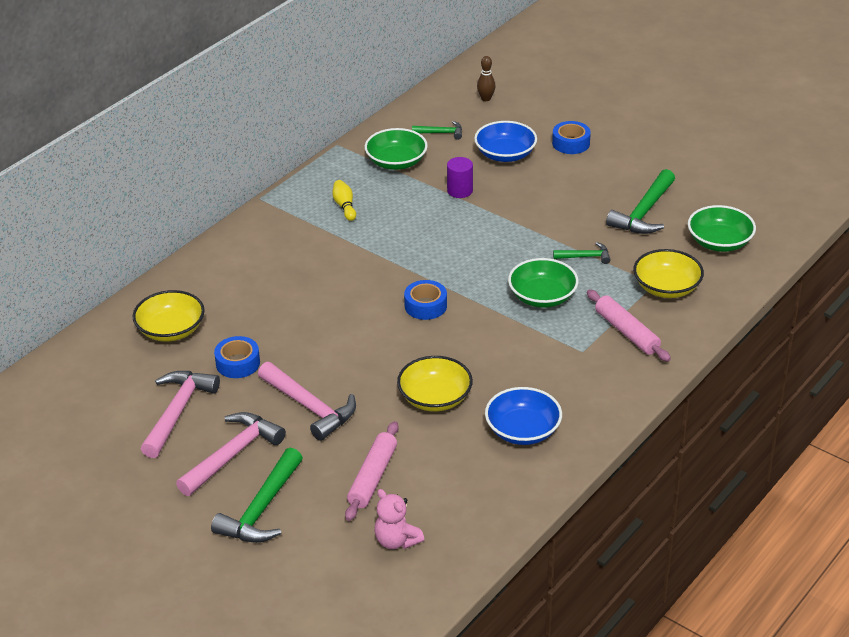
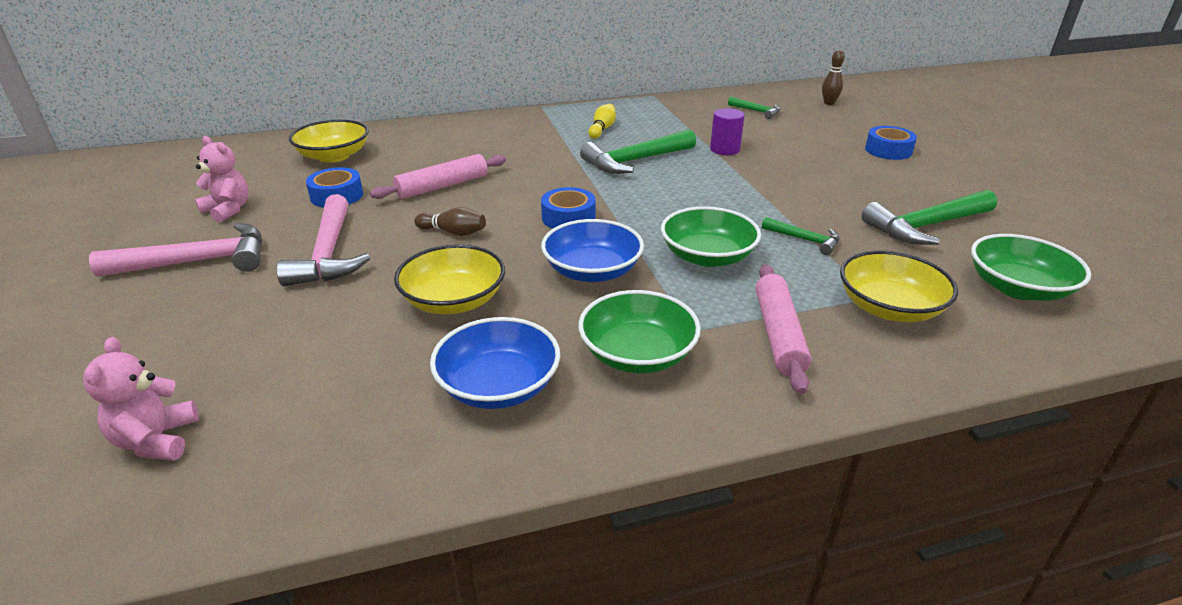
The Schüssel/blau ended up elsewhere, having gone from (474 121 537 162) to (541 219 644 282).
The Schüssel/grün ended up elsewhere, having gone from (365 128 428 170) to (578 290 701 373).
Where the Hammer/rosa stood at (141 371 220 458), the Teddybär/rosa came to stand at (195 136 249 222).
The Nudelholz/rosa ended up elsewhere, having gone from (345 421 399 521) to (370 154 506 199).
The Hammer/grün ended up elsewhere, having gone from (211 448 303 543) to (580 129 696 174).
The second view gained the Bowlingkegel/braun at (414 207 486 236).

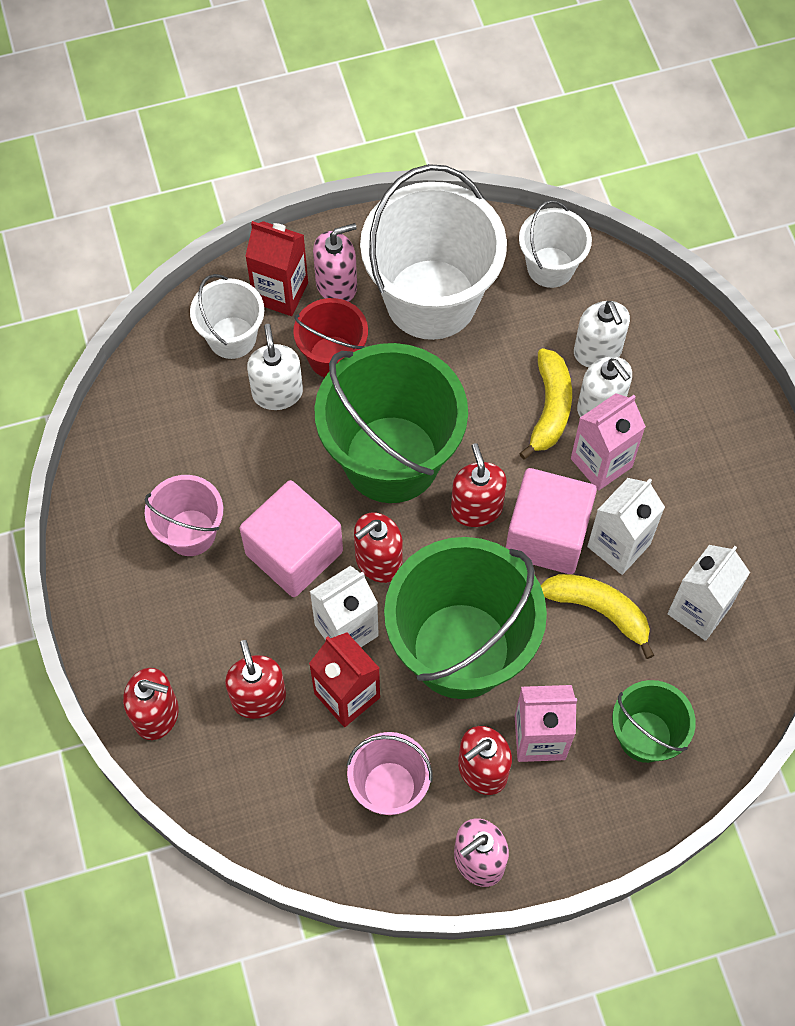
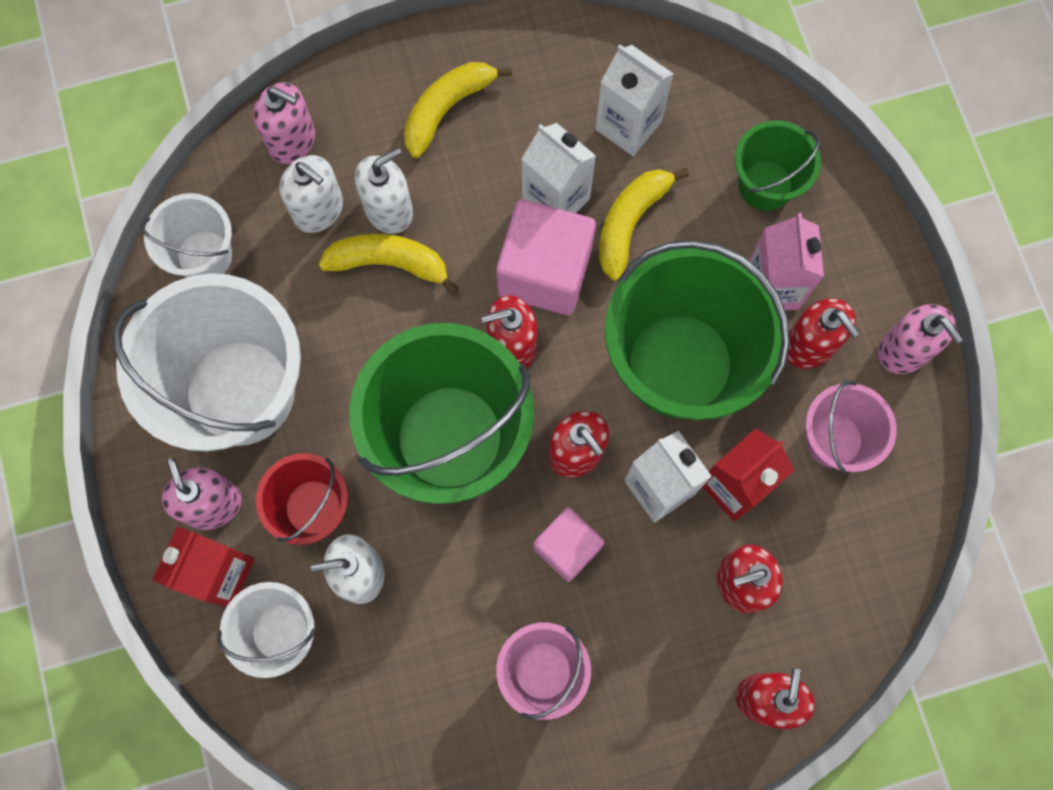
The Seifenspender/weiß at (574 301 630 367) ended up facing another way, 60 degrees clockwise from before.
The second view lost the Getränkekarton/rosa at (571 393 646 491).
The size of the Kubus/rosa at (240 480 343 597) changed by a factor of 0.61.
The second view gained the Banane/gelb at (404 62 512 158).
The second view gained the Seifenspender/rosa at (253 82 315 164).

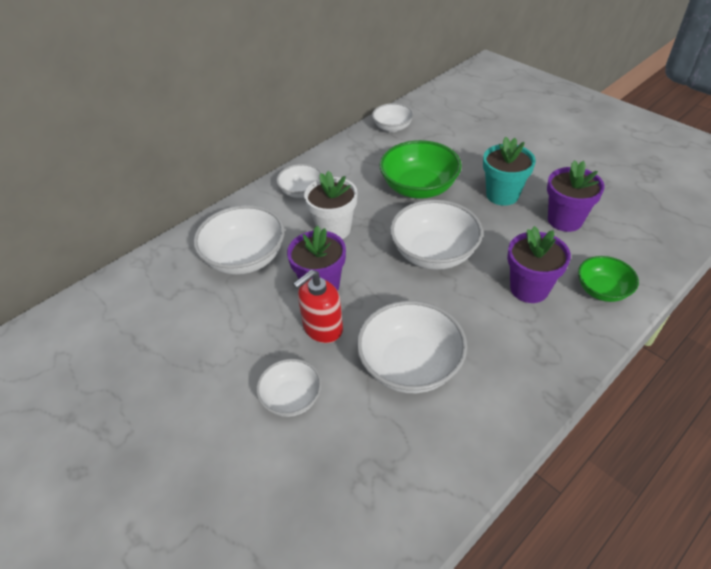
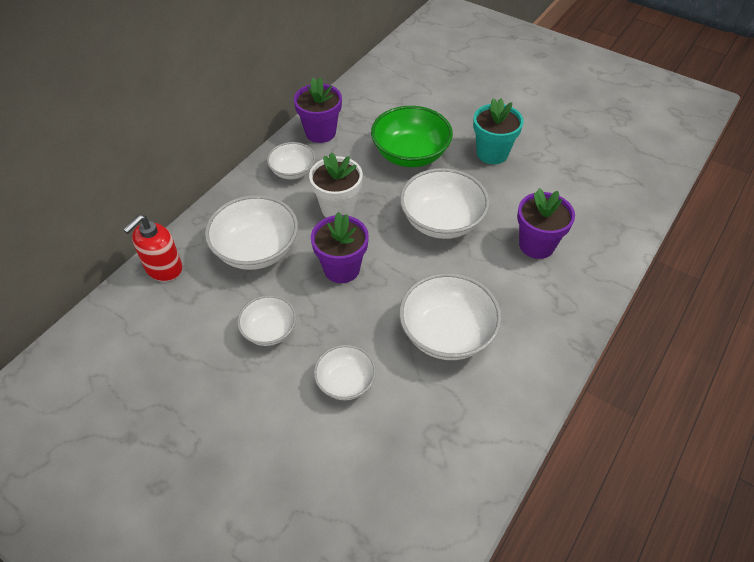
The Schüssel/weiß ended up elsewhere, having gone from (372 103 414 132) to (237 295 296 346).
The Blumentopf/lila ended up elsewhere, having gone from (547 160 605 232) to (294 78 342 143).
The second view lost the Schüssel/grün at (578 256 639 302).
The Seifenspender/rot ended up elsewhere, having gone from (293 270 343 343) to (123 215 182 281).

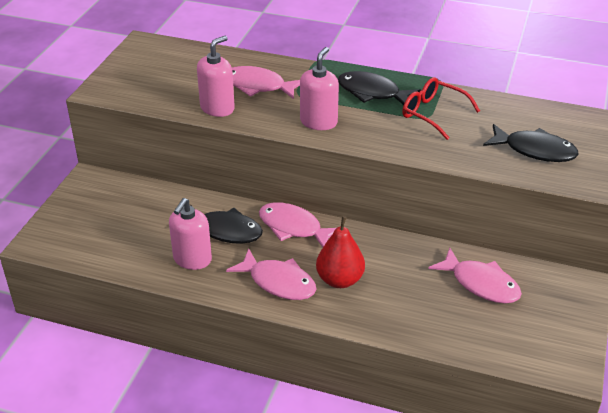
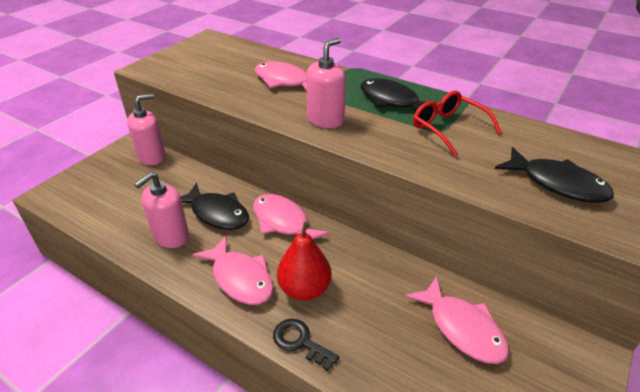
The Seifenspender/rosa ended up elsewhere, having gone from (197 36 235 117) to (127 94 166 165).
The second view gained the Schlüssel/schwarz at (273 319 339 371).

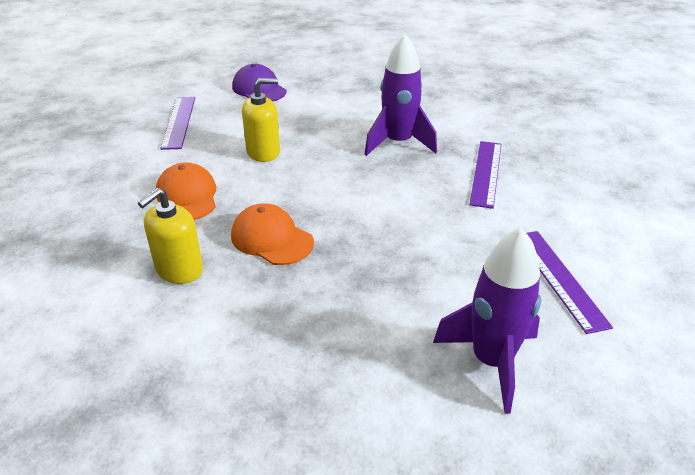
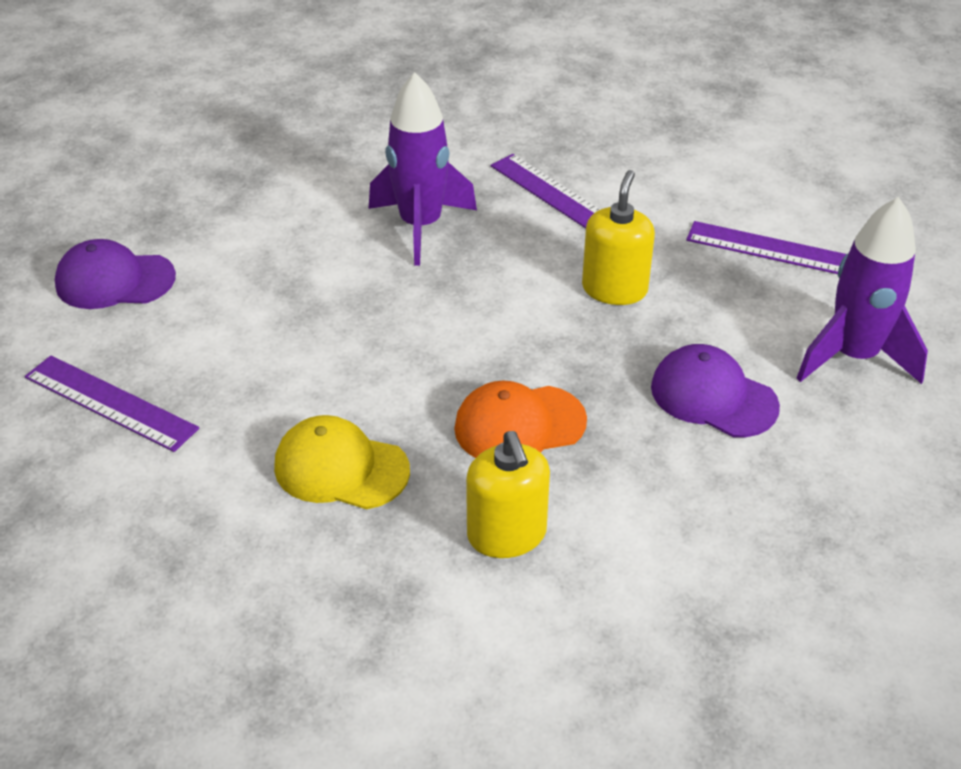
The Seifenspender/gelb ended up elsewhere, having gone from (242 78 280 162) to (582 170 655 305).
What was the Kappe/orange at (156 162 216 220) turned into the Kappe/gelb at (274 415 410 509).
The second view gained the Kappe/lila at (651 344 780 437).

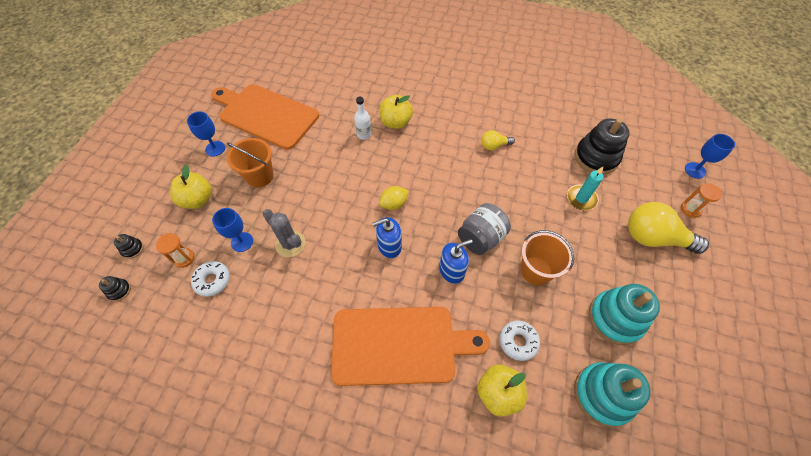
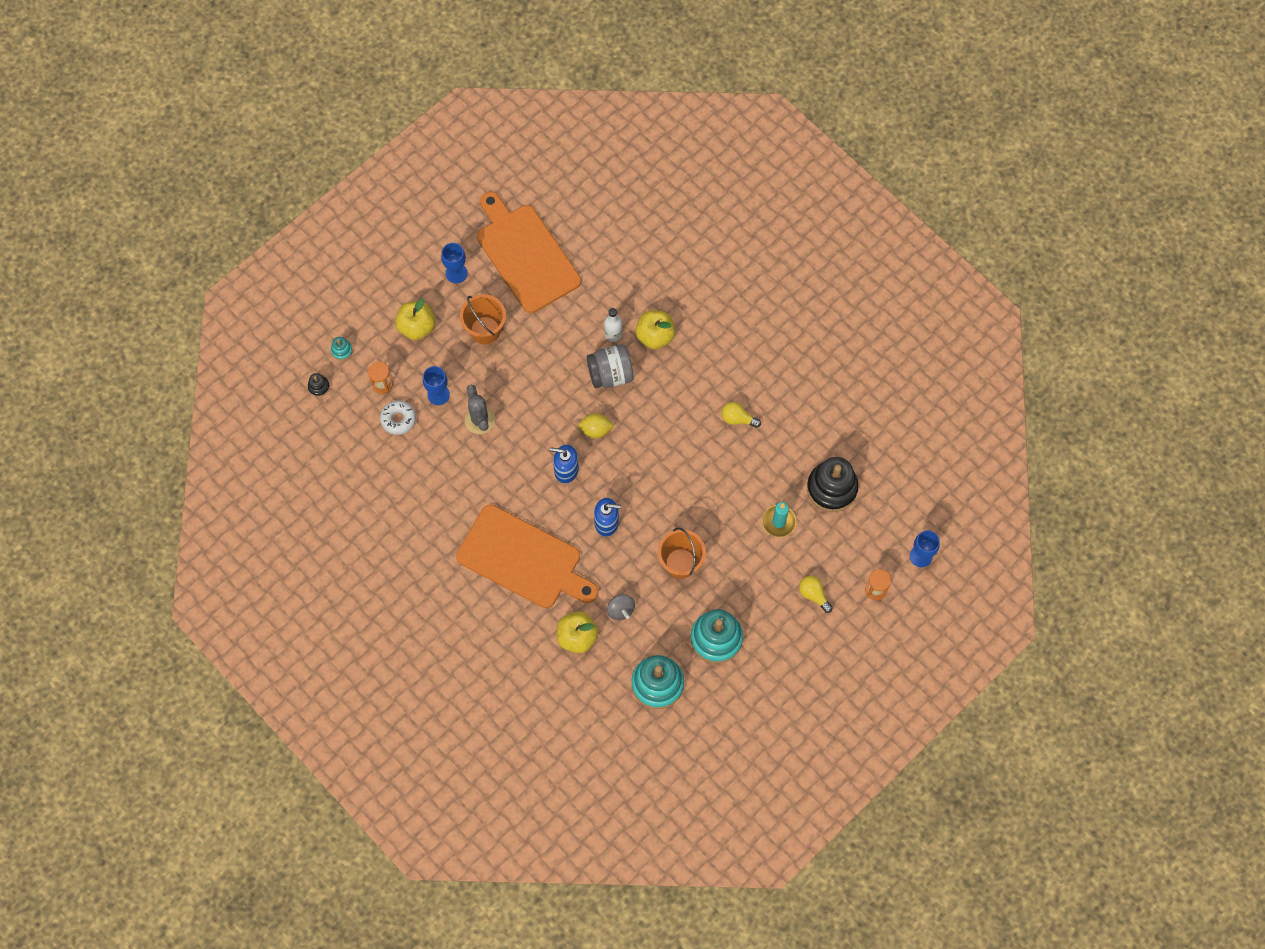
The size of the Glühbirne/gelb at (628 202 709 254) changed by a factor of 0.51.
The Einmachglas/grau ended up elsewhere, having gone from (458 203 511 255) to (587 344 633 388).
What was the Stapelspielzeug/schwarz at (114 234 144 259) turned into the Stapelspielzeug/türkis at (331 337 353 360).
Where the Donut/weiß stood at (499 321 540 361), the Kreisel/grau came to stand at (607 594 635 620).

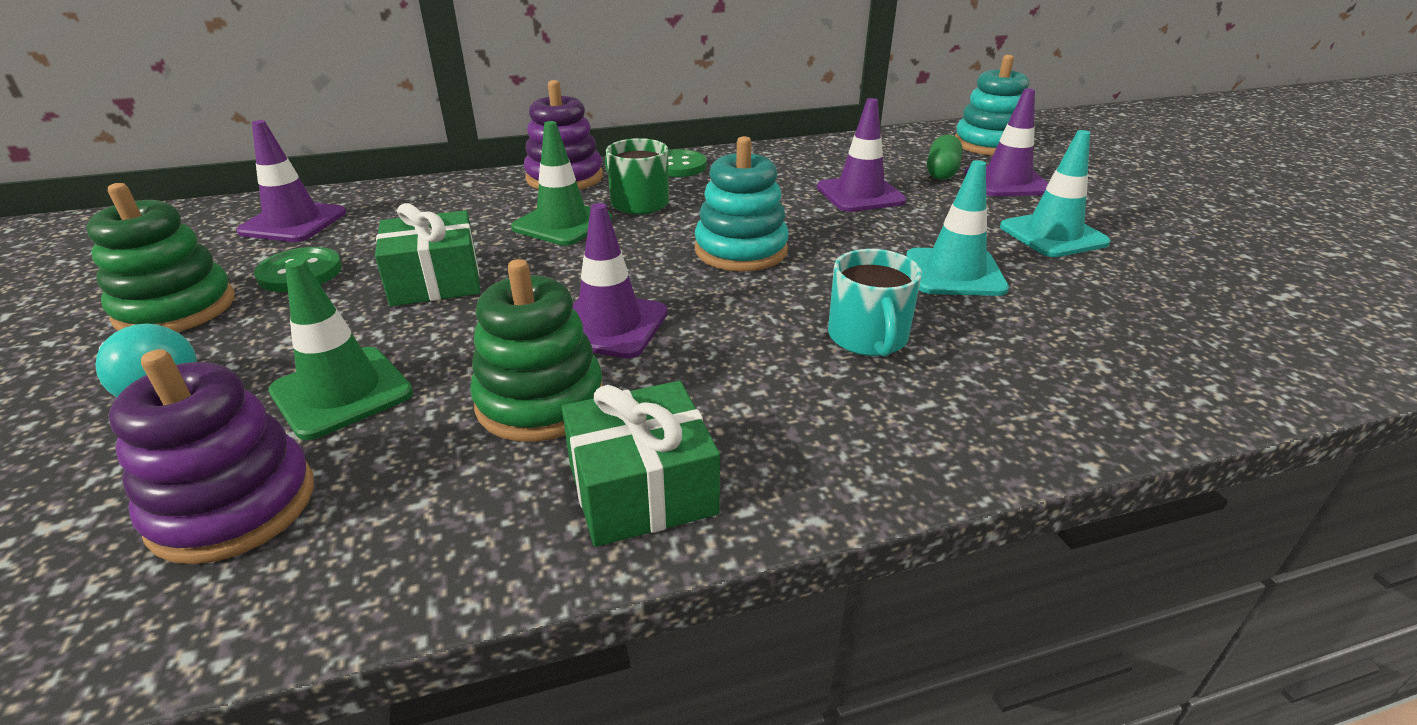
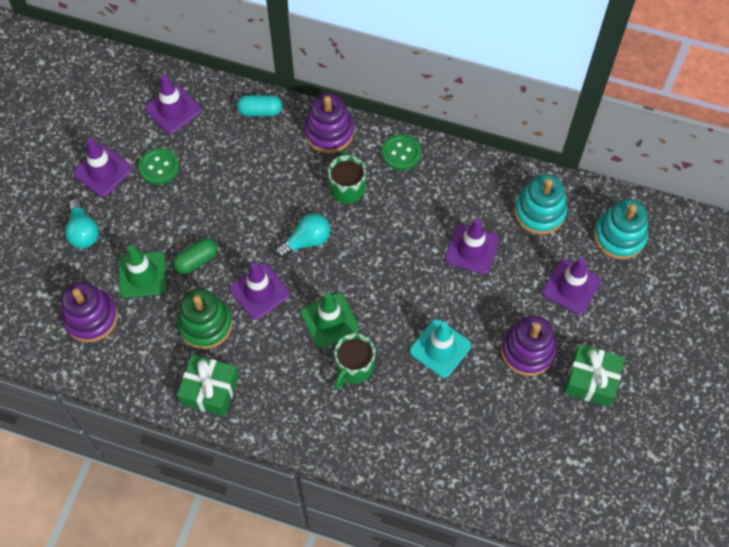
The Leitkegel/grün ended up elsewhere, having gone from (511 121 612 246) to (301 293 359 348).
Where the Leitkegel/türkis stood at (1000 130 1111 257), the Stapelspielzeug/lila came to stand at (501 315 557 376).
The Kapsel/grün ended up elsewhere, having gone from (927 135 963 180) to (173 238 217 274).
The Stapelspielzeug/türkis ended up elsewhere, having gone from (695 136 789 272) to (514 174 567 235).
Where the Stapelspielzeug/grün stood at (86 183 234 332), the Leitkegel/lila came to stand at (74 138 132 197).
The Geschenk/grün ended up elsewhere, having gone from (375 203 480 306) to (564 344 625 407).
What was the Tasse/türkis at (828 249 922 356) turned into the Tasse/grün at (334 334 375 389).
The second view gained the Kapsel/türkis at (237 95 282 116).
The second view gained the Glühbirne/türkis at (275 213 330 258).

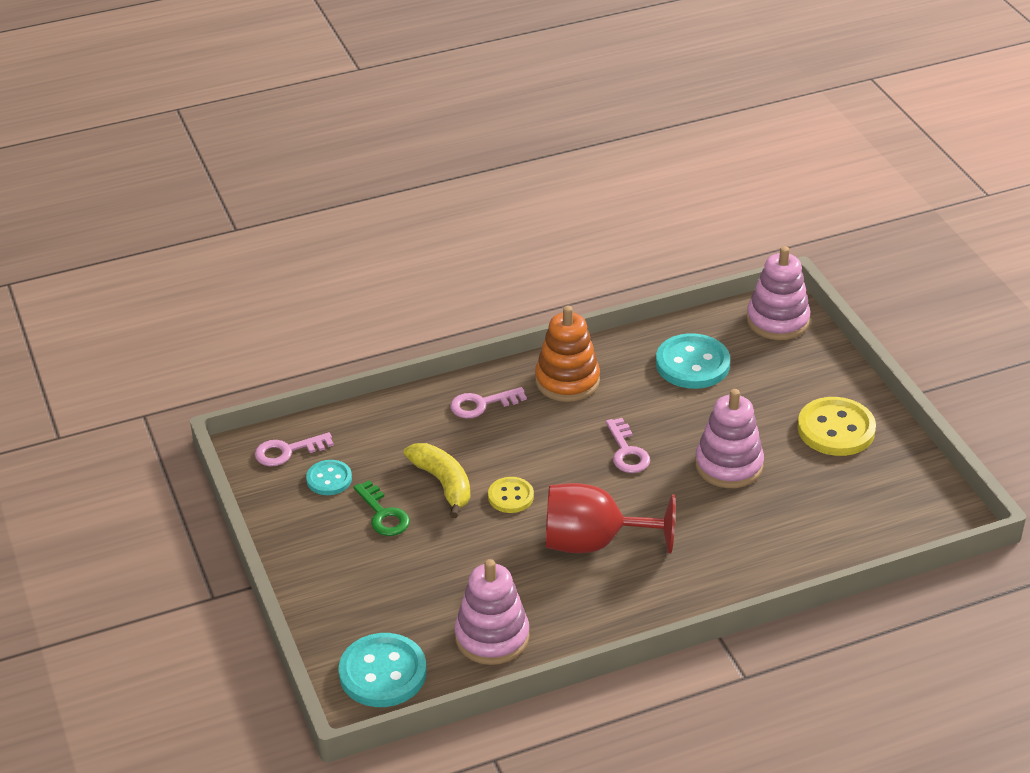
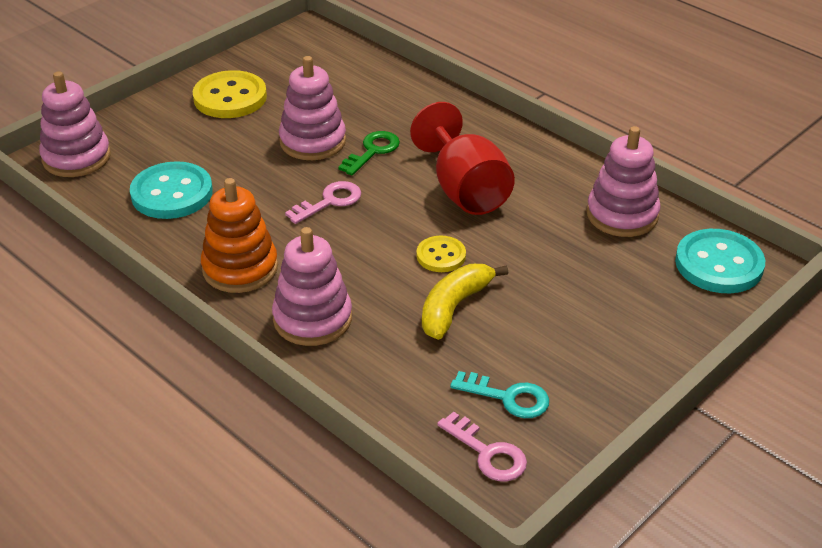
Where the Schlüssel/rosa stood at (450 387 527 418), the Stapelspielzeug/rosa came to stand at (272 227 352 346).
Where the Knopf/türkis stood at (306 460 352 495), the Schlüssel/türkis came to stand at (450 371 549 418).
The Schlüssel/grün ended up elsewhere, having gone from (354 480 410 536) to (338 131 400 175).

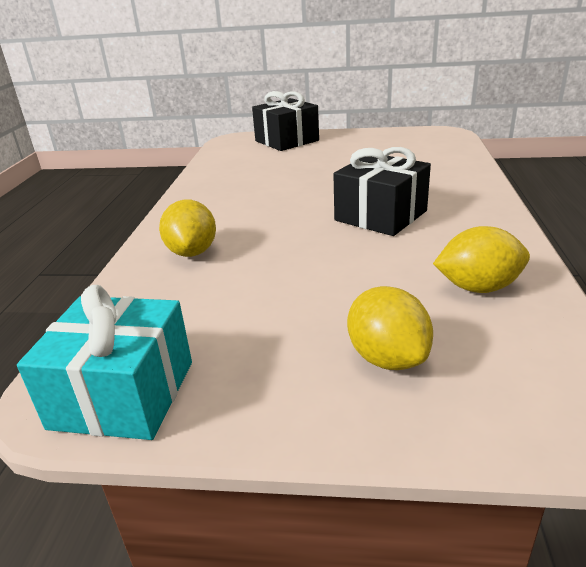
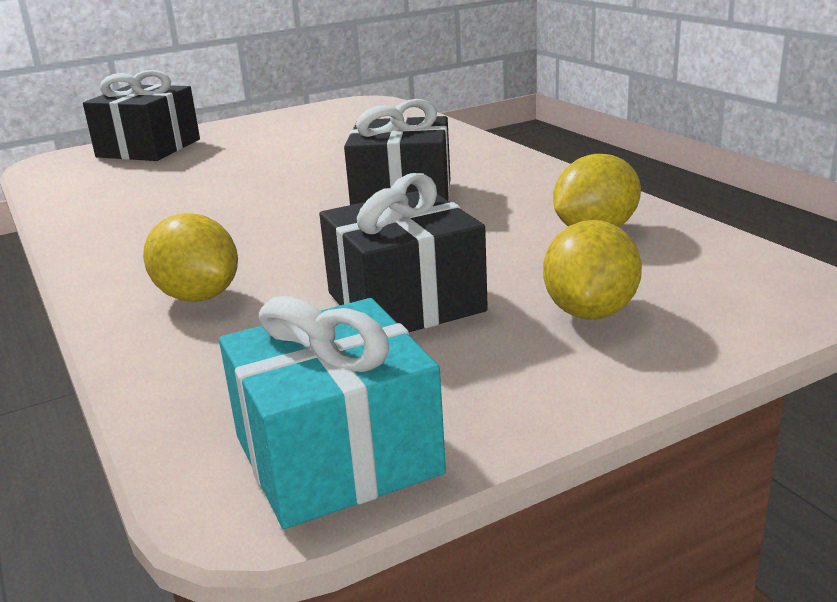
The Zitrone/gelb at (347 286 433 370) ended up facing another way, 75 degrees clockwise from before.
The second view gained the Geschenk/schwarz at (319 173 488 332).

